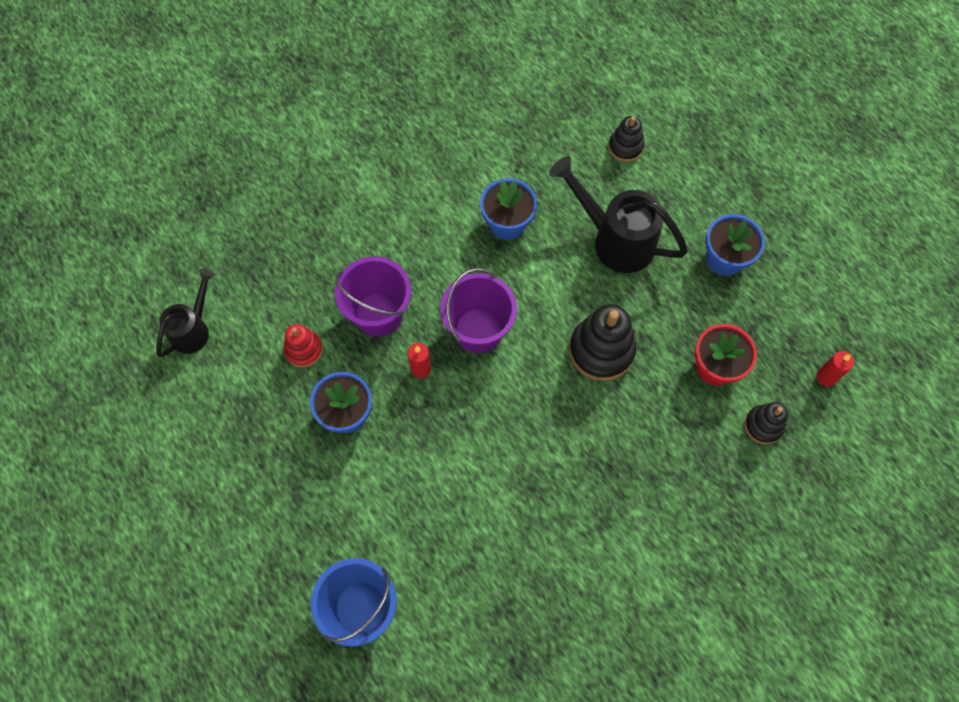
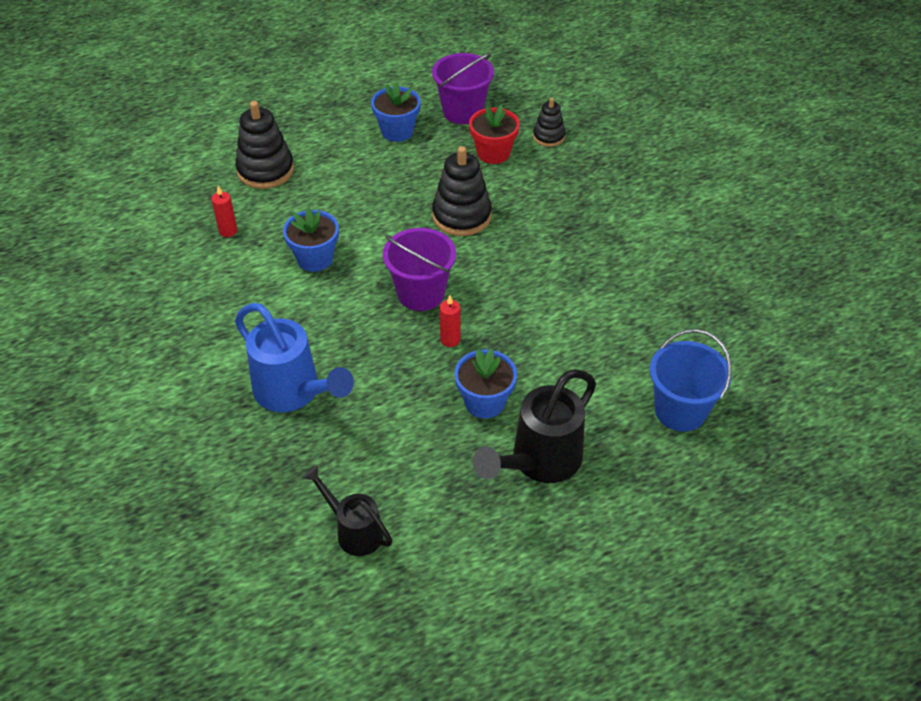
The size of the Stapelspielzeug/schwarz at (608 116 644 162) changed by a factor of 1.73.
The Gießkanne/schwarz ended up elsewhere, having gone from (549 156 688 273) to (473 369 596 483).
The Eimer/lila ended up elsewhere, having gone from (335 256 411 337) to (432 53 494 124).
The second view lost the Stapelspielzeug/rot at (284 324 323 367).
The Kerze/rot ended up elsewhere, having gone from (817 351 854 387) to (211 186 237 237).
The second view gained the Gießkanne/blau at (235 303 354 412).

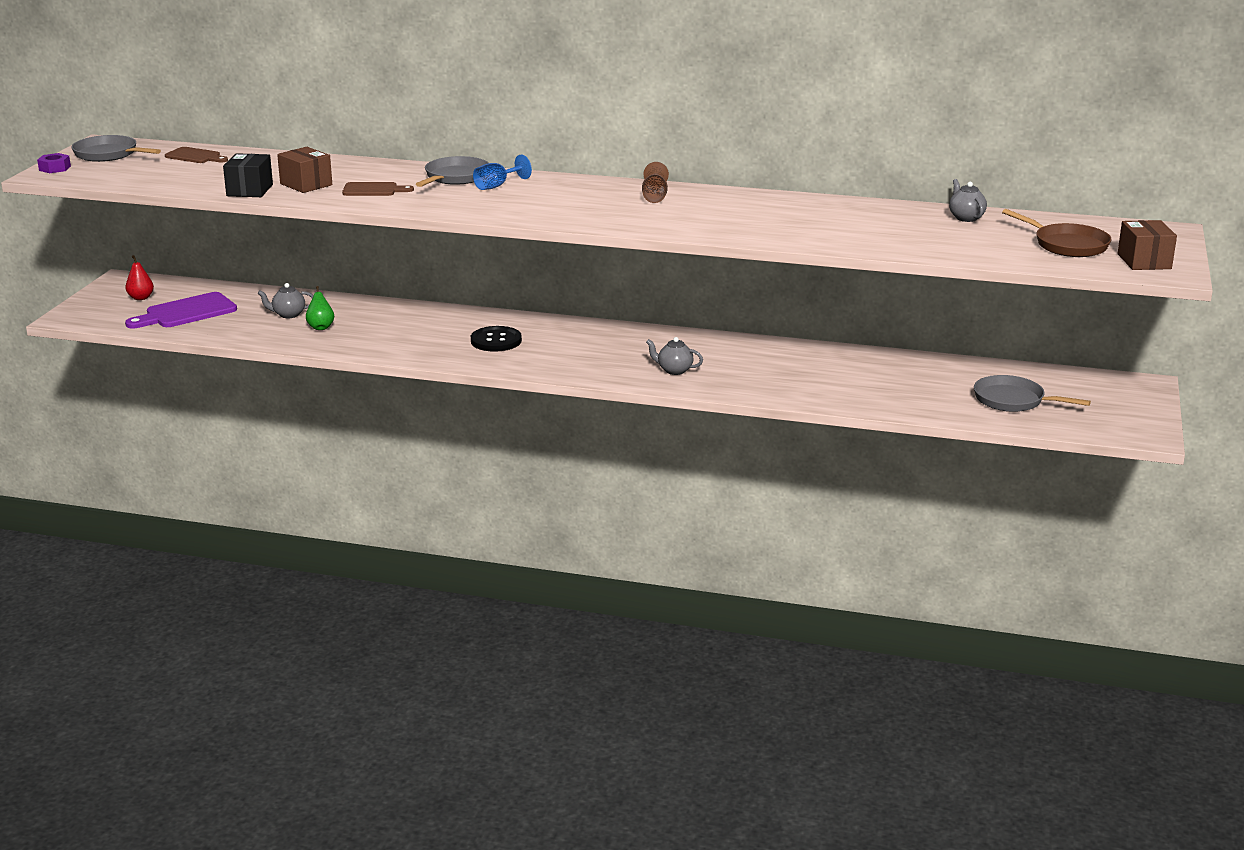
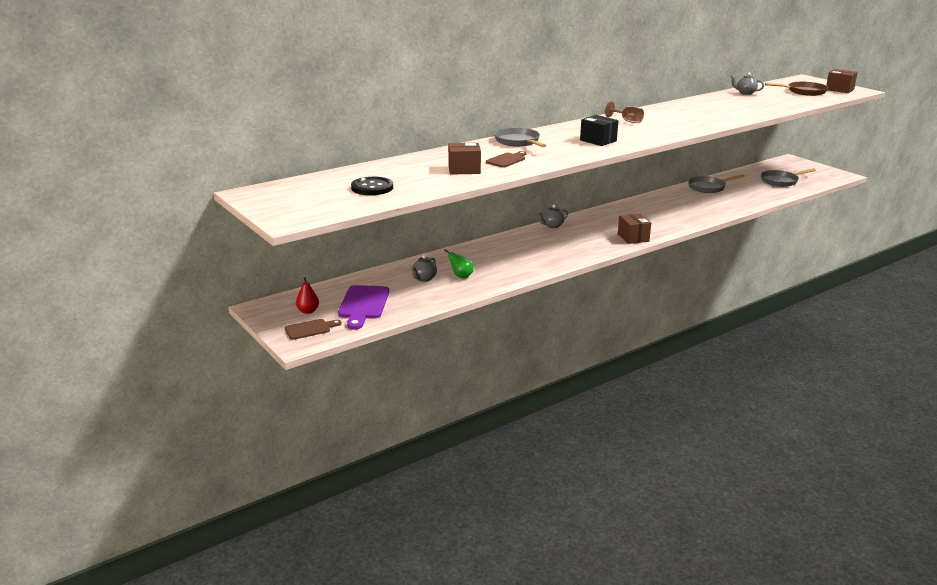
The Pfanne/grau ended up elsewhere, having gone from (72 135 161 162) to (688 175 745 193).
The Schneidebrett/braun ended up elsewhere, having gone from (165 147 228 163) to (285 319 342 340).
The second view lost the Sechskantmutter/lila at (37 153 71 173).
The Schachtel/schwarz ended up elsewhere, having gone from (223 153 273 197) to (580 115 618 146).
The second view lost the Kelch/blau at (473 155 532 190).
The Knopf/schwarz ended up elsewhere, having gone from (471 326 522 352) to (351 177 393 195).
The Teekanne/grau ended up elsewhere, having gone from (646 337 703 375) to (538 205 568 228).
The second view gained the Schachtel/braun at (618 214 651 244).

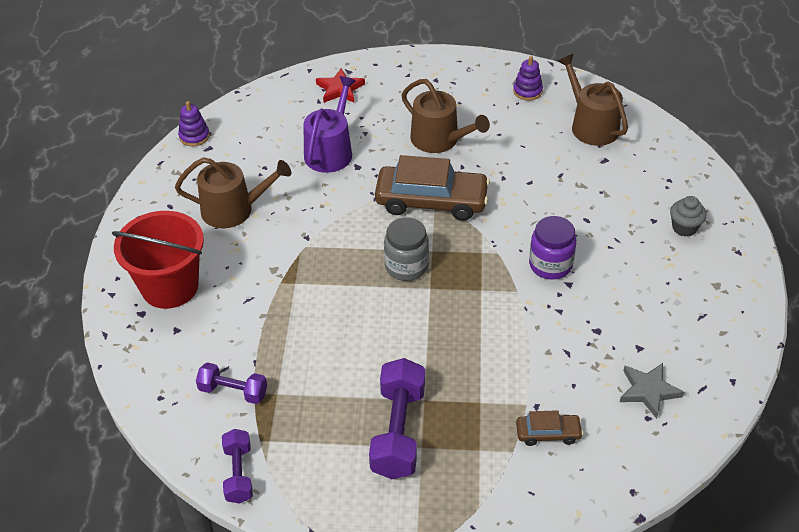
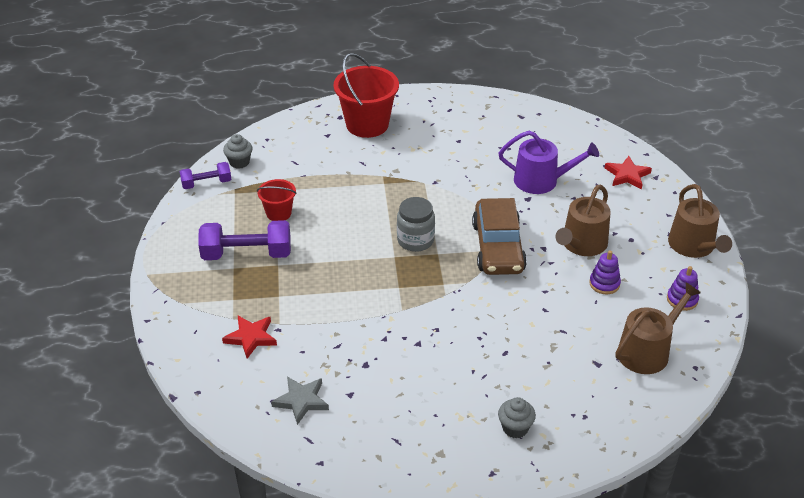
The Stapelspielzeug/lila ended up elsewhere, having gone from (178 101 210 147) to (589 250 621 294).
The Gießkanne/braun ended up elsewhere, having gone from (175 157 291 228) to (668 184 732 258).
The second view lost the Einmachglas/lila at (529 216 576 280).
The second view lost the Hantel/lila at (196 362 267 404).
Where the Auto/braun stood at (516 410 583 446), the Stern/rot came to stand at (222 316 277 359).
The second view gained the Muffin/grau at (223 134 253 169).
The second view gained the Eimer/rot at (257 179 296 221).

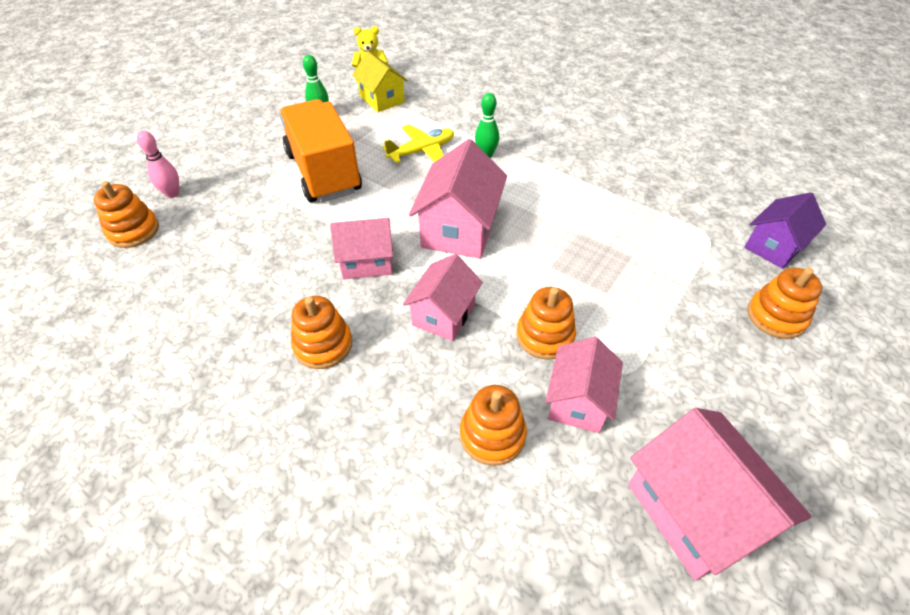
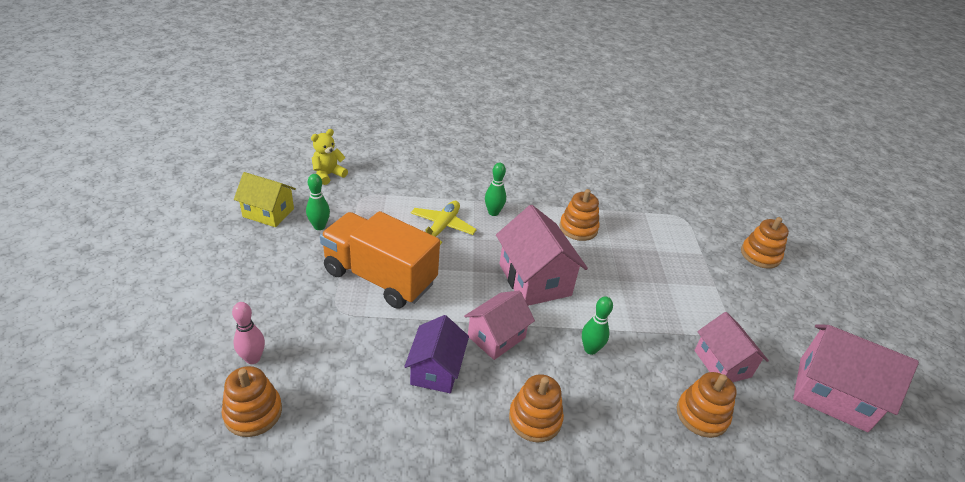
The Haus/gelb ended up elsewhere, having gone from (352 51 408 112) to (234 172 296 227).
The Haus/lila ended up elsewhere, having gone from (744 192 826 269) to (404 315 469 393).
Where the Haus/rosa stood at (403 254 483 341), the Bowlingkegel/grün came to stand at (582 296 613 355).
The Stapelspielzeug/orange ended up elsewhere, having gone from (516 287 576 360) to (559 189 599 241).

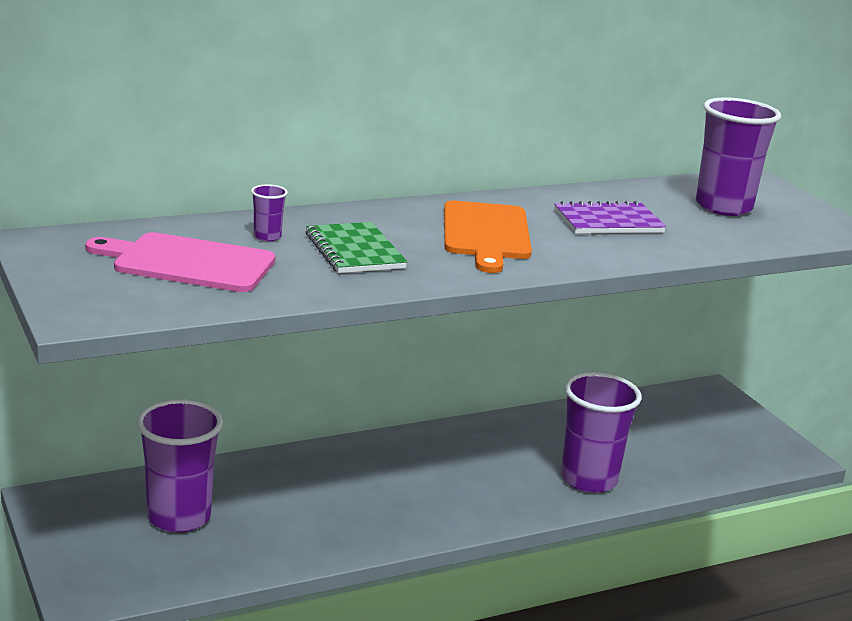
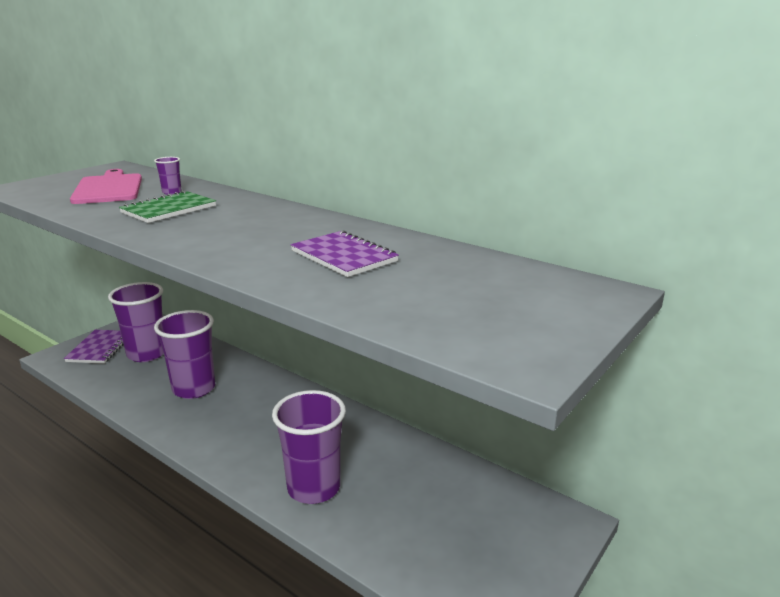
The Becher/lila ended up elsewhere, having gone from (696 98 781 216) to (154 310 215 399).
The second view lost the Schneidebrett/orange at (444 200 532 273).
The second view gained the Notizbuch/lila at (64 330 123 364).

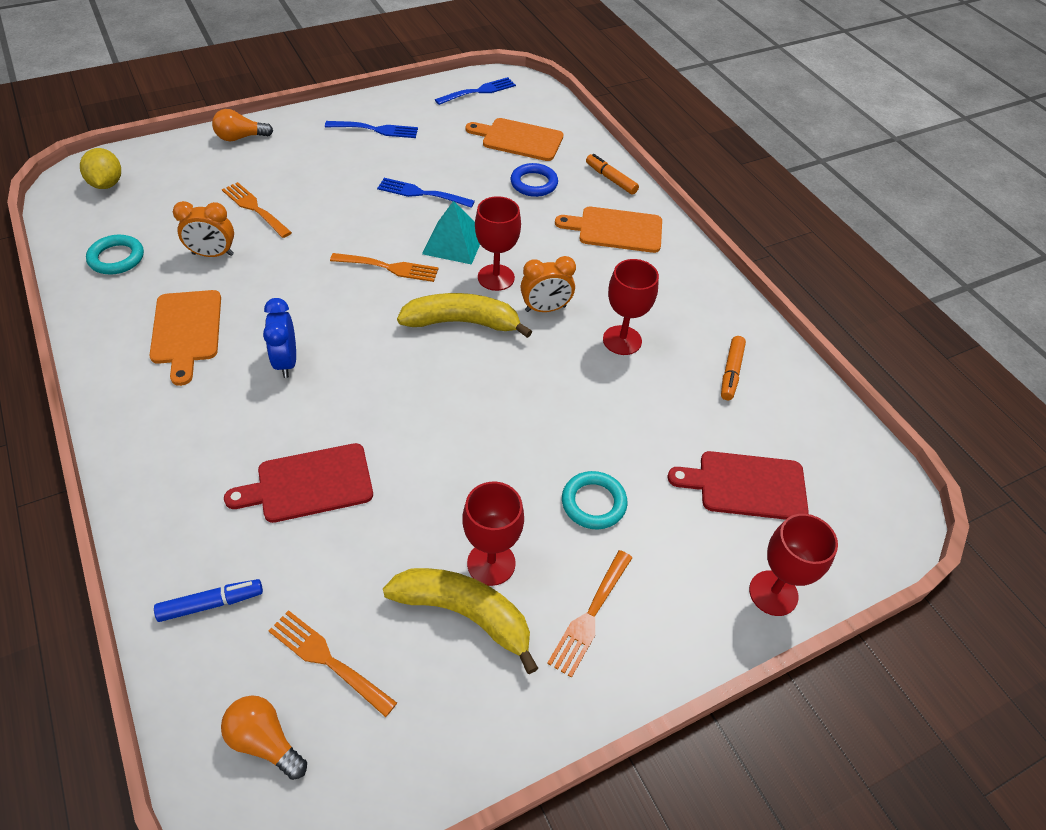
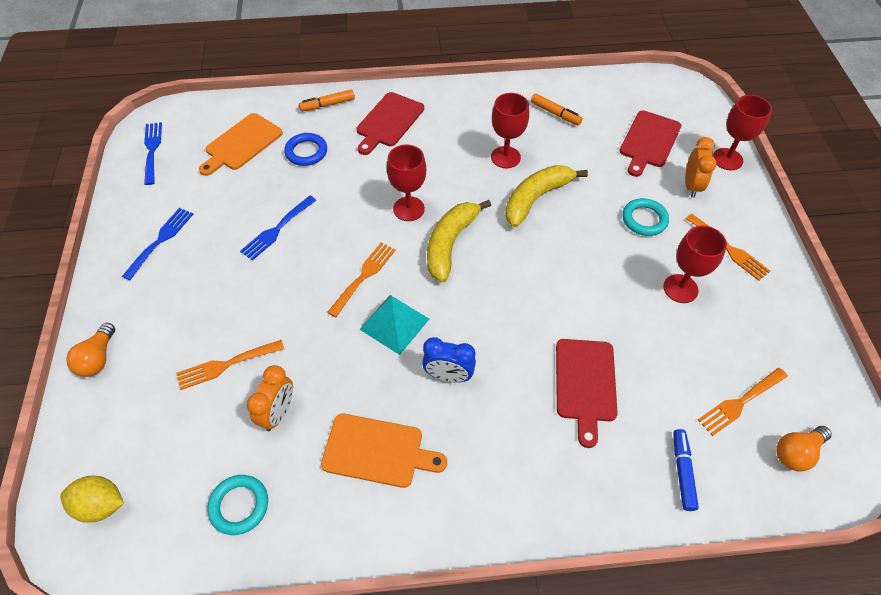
The Pyramide/türkis ended up elsewhere, having gone from (422 201 480 265) to (359 295 429 355).
What was the Schneidebrett/orange at (555 207 662 253) turned into the Schneidebrett/rot at (356 92 424 155).
The Wecker/orange ended up elsewhere, having gone from (520 256 576 312) to (685 137 717 198).
The Banane/gelb ended up elsewhere, having gone from (383 568 538 674) to (505 165 588 227).

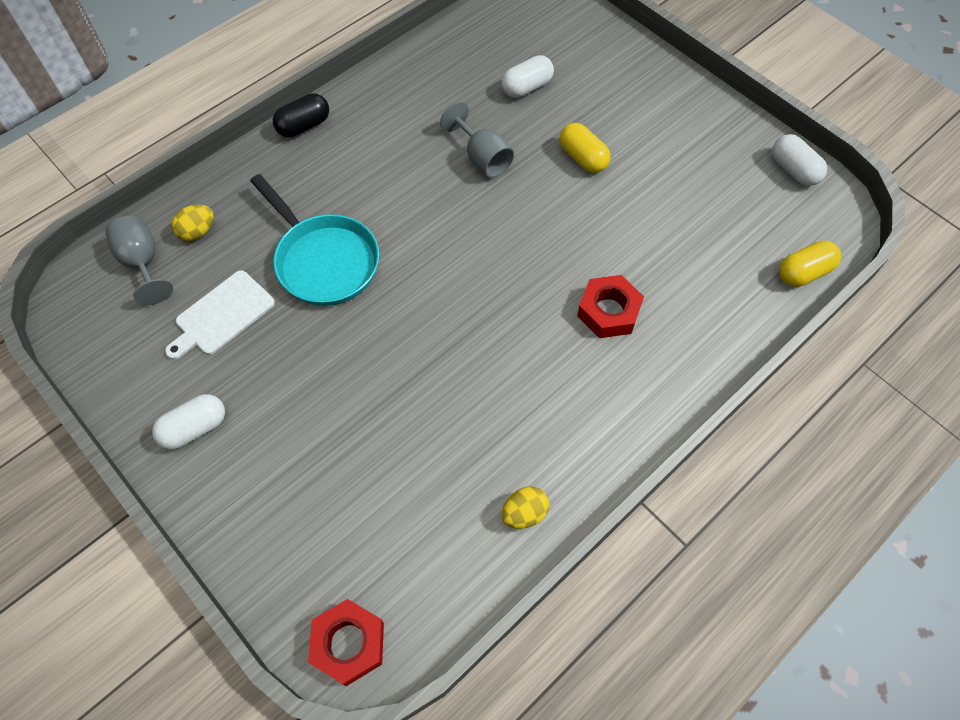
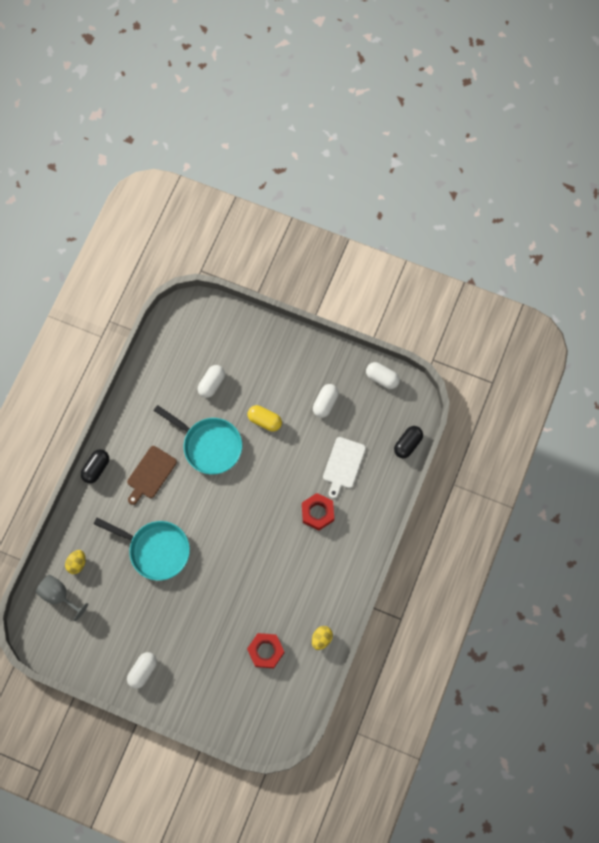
Where the Kelch/grau stood at (440 102 514 178), the Pfanne/türkis came to stand at (154 405 242 474).
What was the Kapsel/gelb at (779 240 841 287) turned into the Kapsel/schwarz at (394 426 423 458).
The Schneidebrett/weiß ended up elsewhere, having gone from (165 270 275 360) to (323 437 366 499).
The Sechskantmutter/rot ended up elsewhere, having gone from (308 599 384 686) to (247 633 285 668).
The second view gained the Kapsel/weiß at (313 384 339 418).
The second view gained the Schneidebrett/braun at (127 446 177 505).

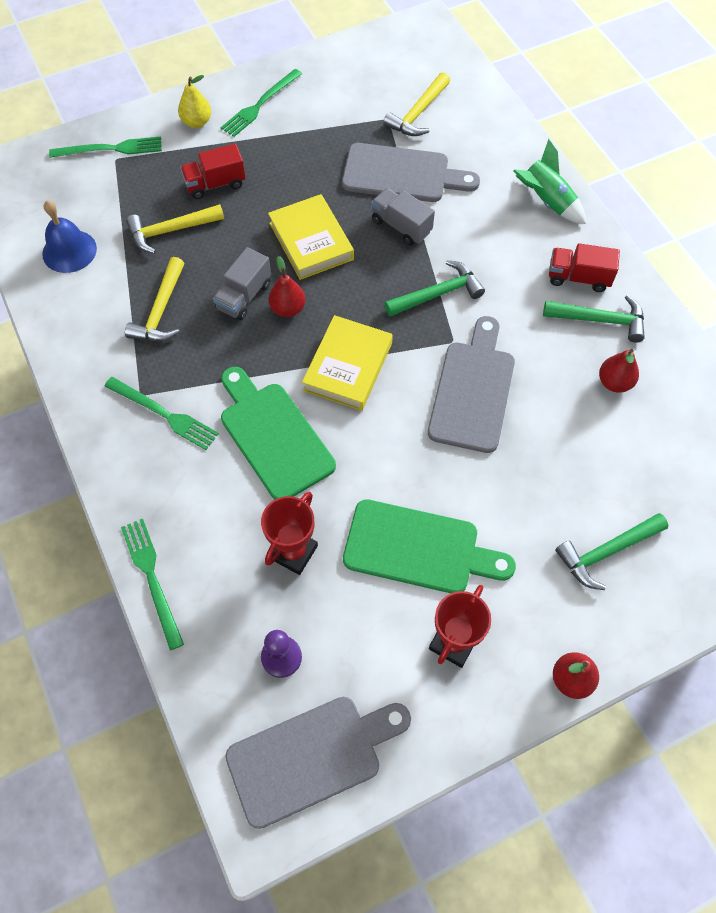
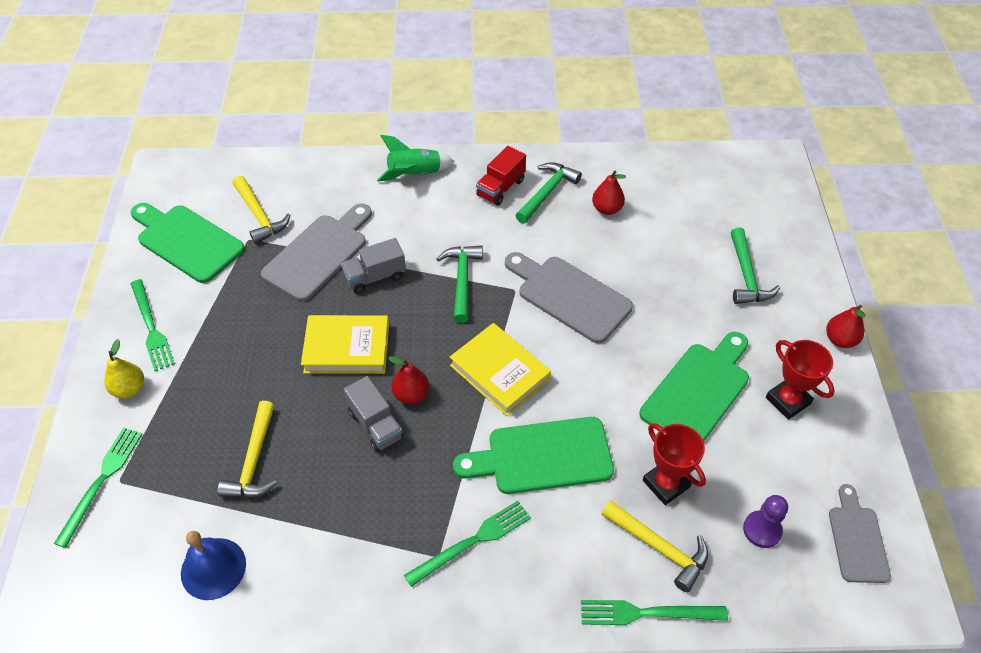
The second view lost the Lastwagen/rot at (180 144 246 199).
The Hammer/gelb ended up elsewhere, having gone from (125 257 184 342) to (602 501 708 592).
The size of the Schneidebrett/grau at (225 697 411 829) changed by a factor of 0.62.
The second view gained the Schneidebrett/grün at (131 203 245 283).

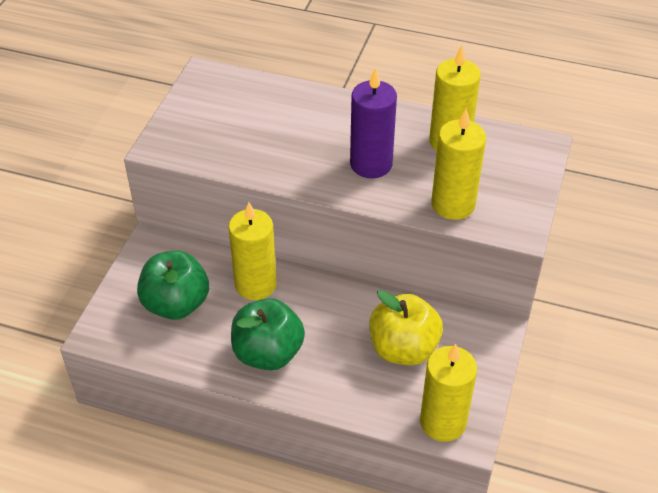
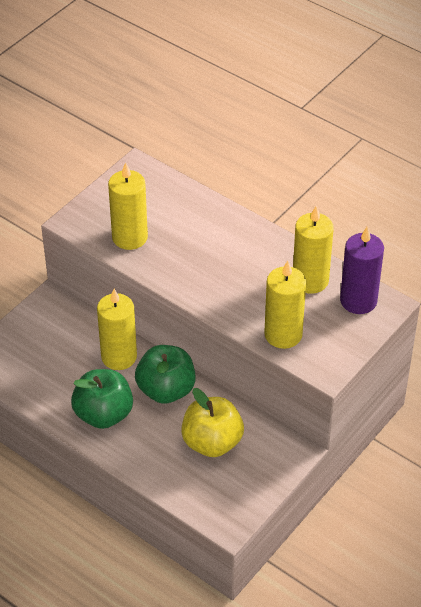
The Kerze/lila ended up elsewhere, having gone from (350 67 397 178) to (340 227 384 314).
The Apfel/grün ended up elsewhere, having gone from (137 251 209 320) to (135 345 196 404).
The Kerze/gelb ended up elsewhere, having gone from (420 344 477 442) to (108 162 148 250).

